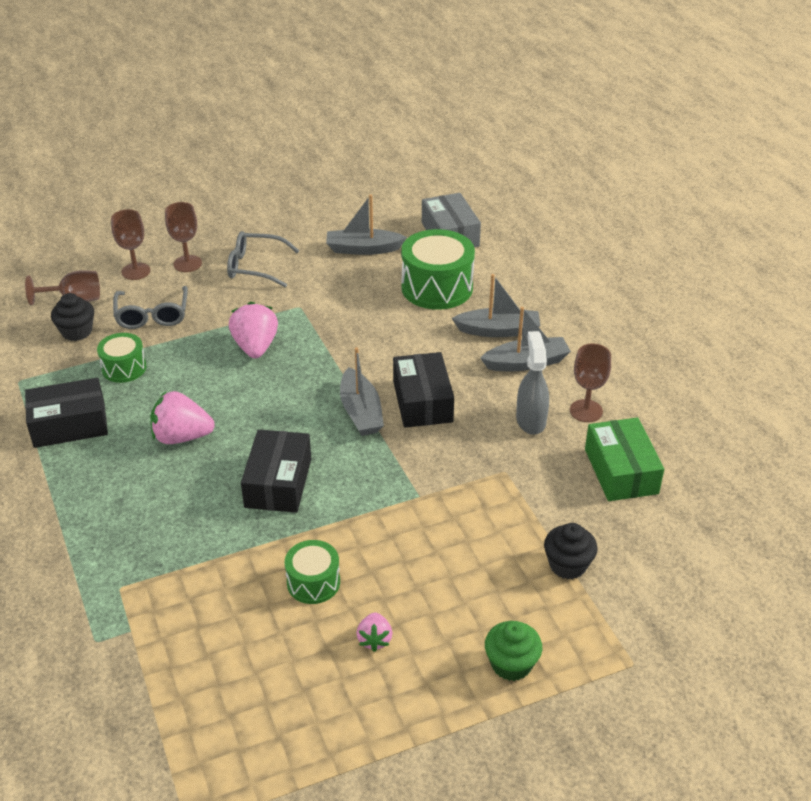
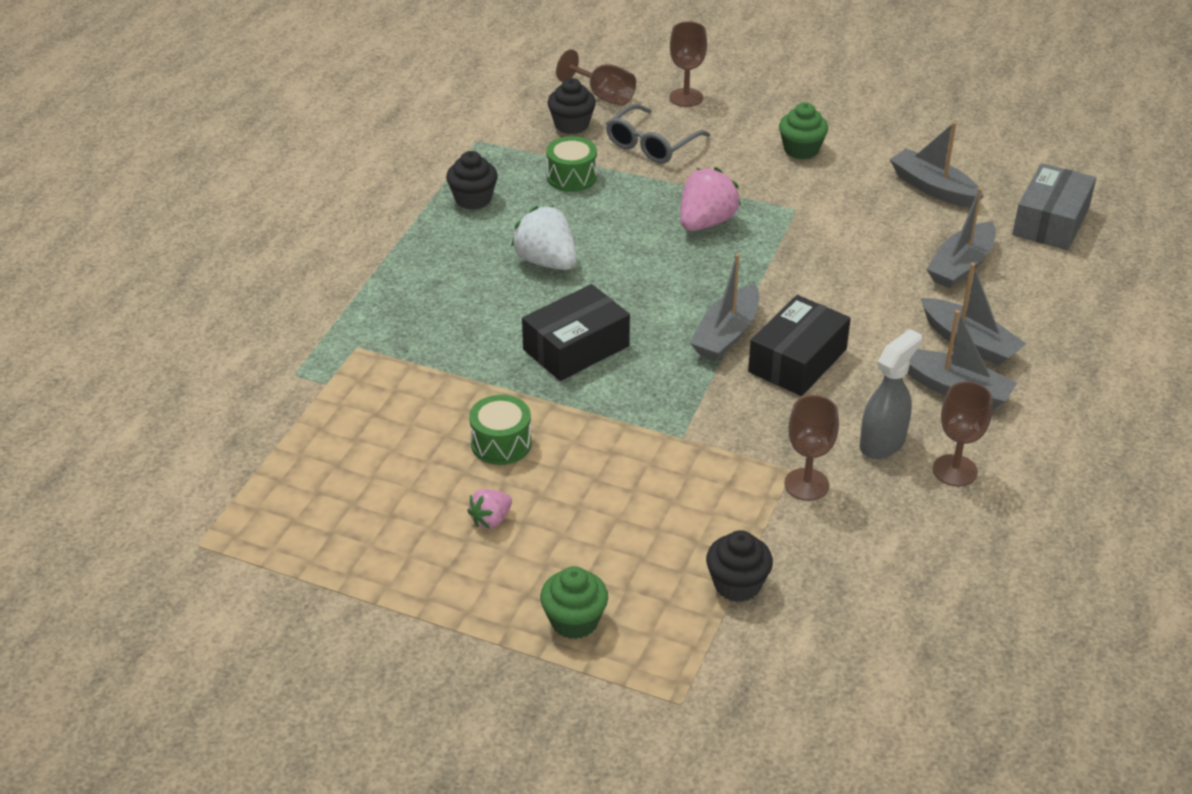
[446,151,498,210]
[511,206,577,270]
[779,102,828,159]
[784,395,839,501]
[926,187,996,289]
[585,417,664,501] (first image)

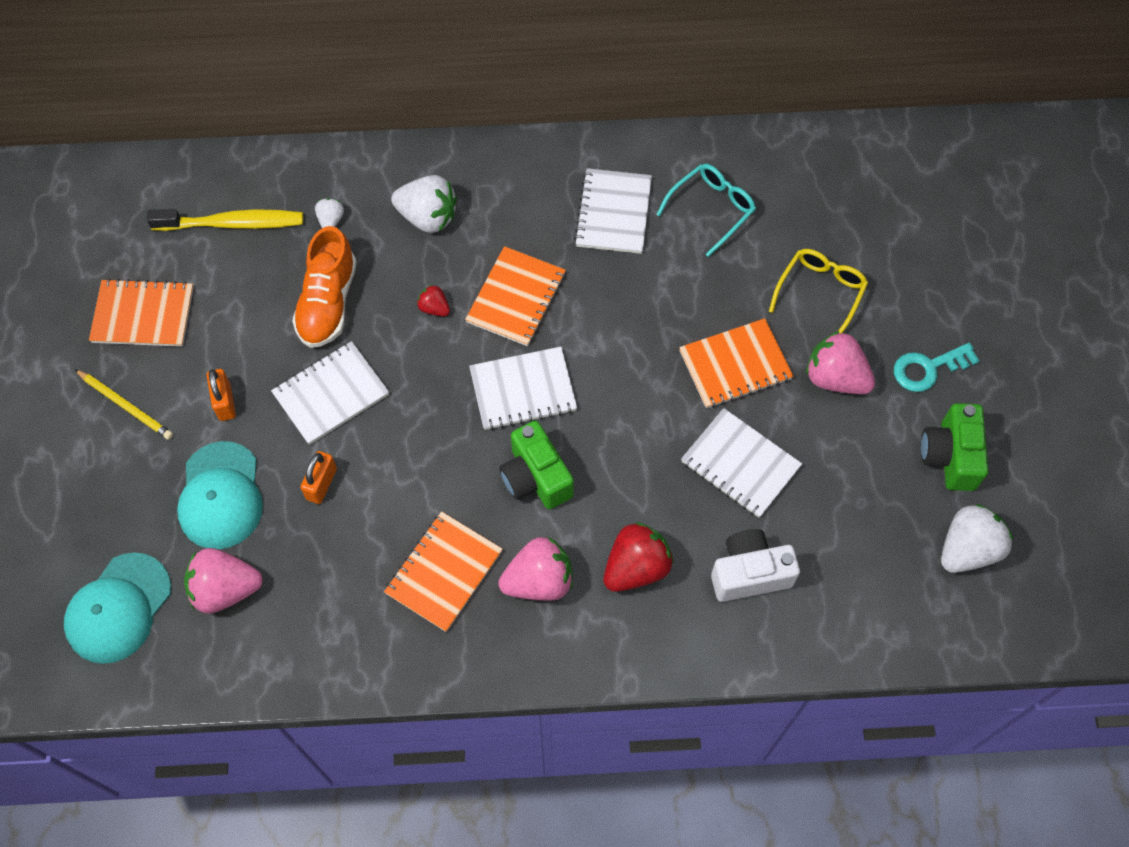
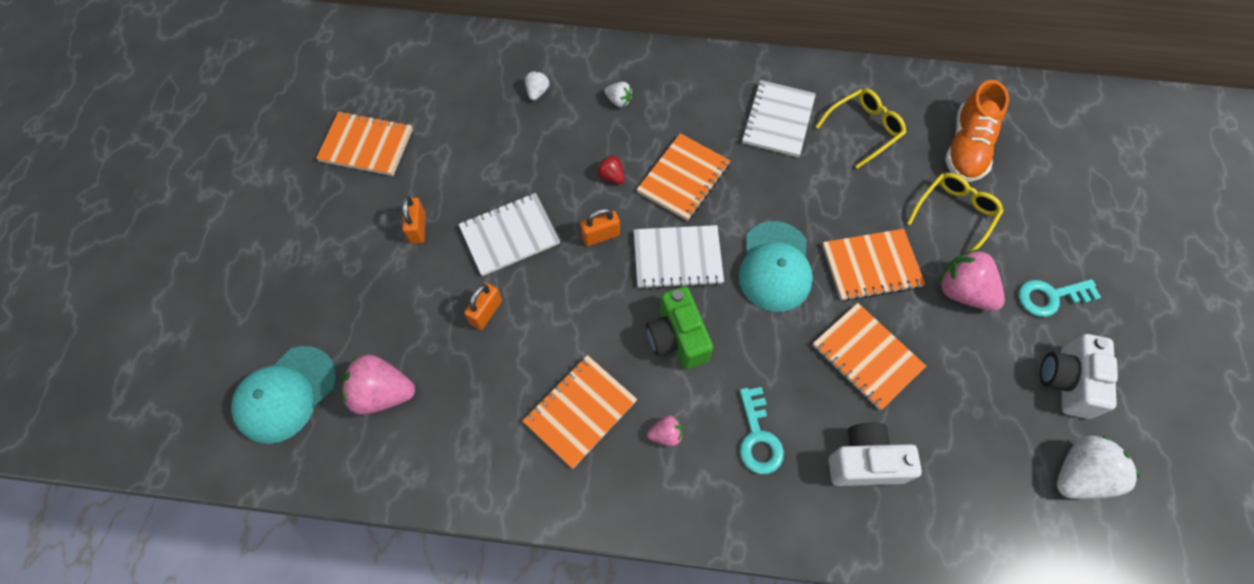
[580,208,620,246]
[604,82,633,107]
[647,415,683,446]
[738,221,813,312]
[740,387,784,474]
[813,303,926,410]
[815,88,906,169]
[945,80,1009,182]
[1040,334,1118,419]
[75,369,173,440] (first image)
[146,209,303,231] (first image)

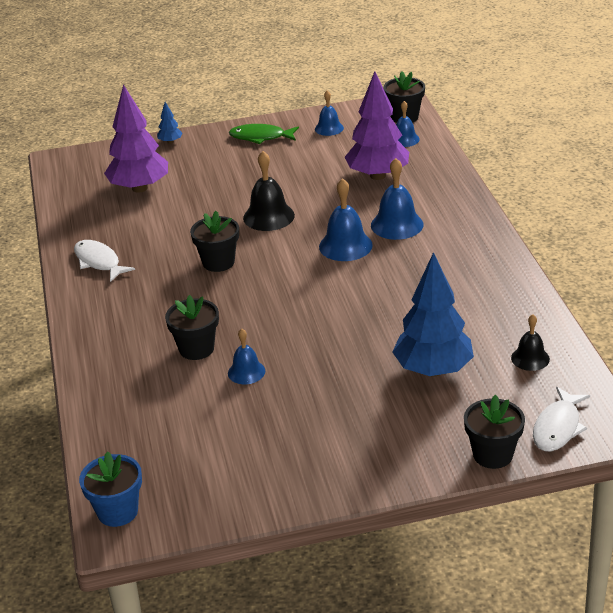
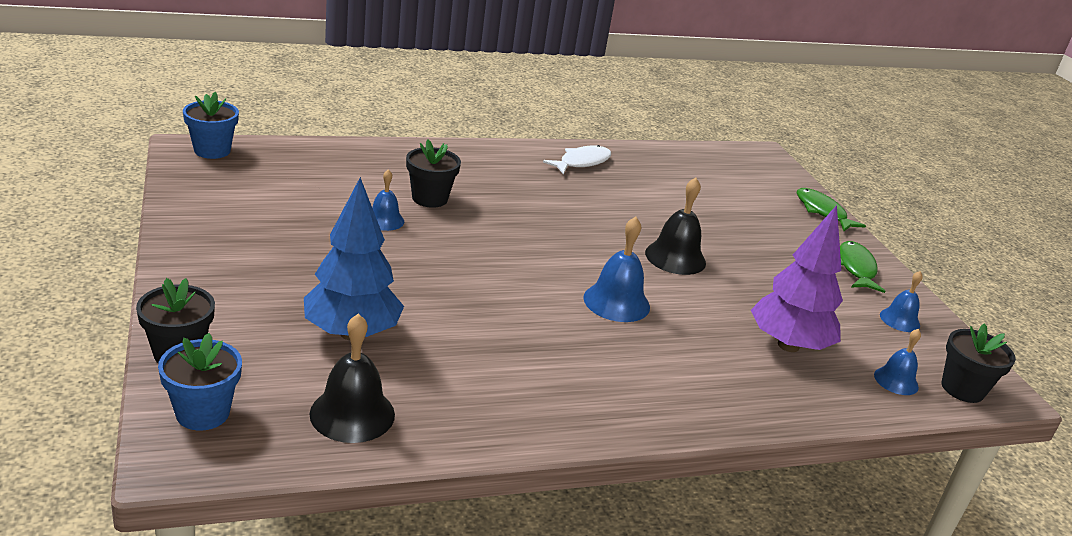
[158,333,242,431]
[310,314,395,443]
[797,188,866,231]
[104,84,168,193] (first image)
[190,211,239,272] (first image)
[371,158,423,240] (first image)

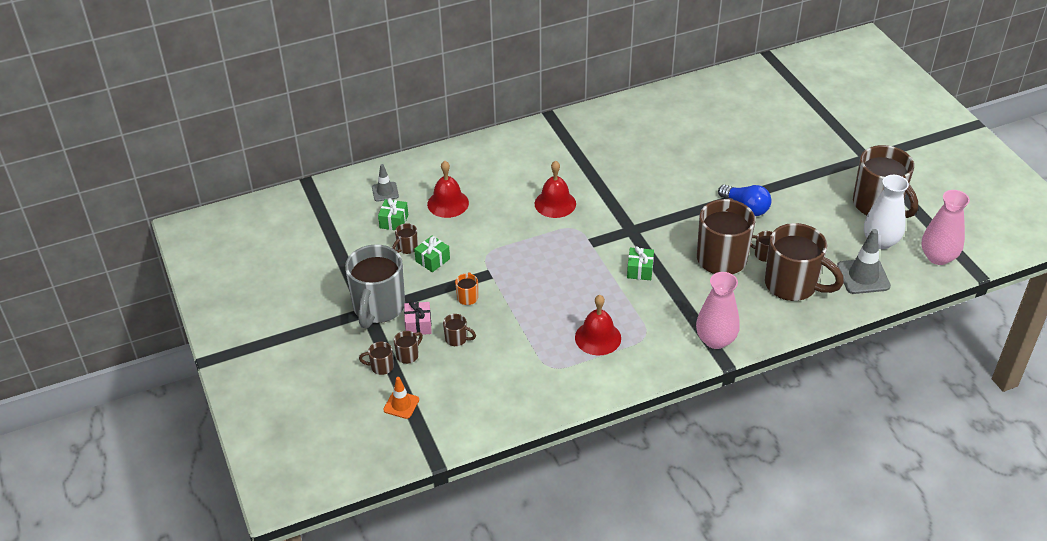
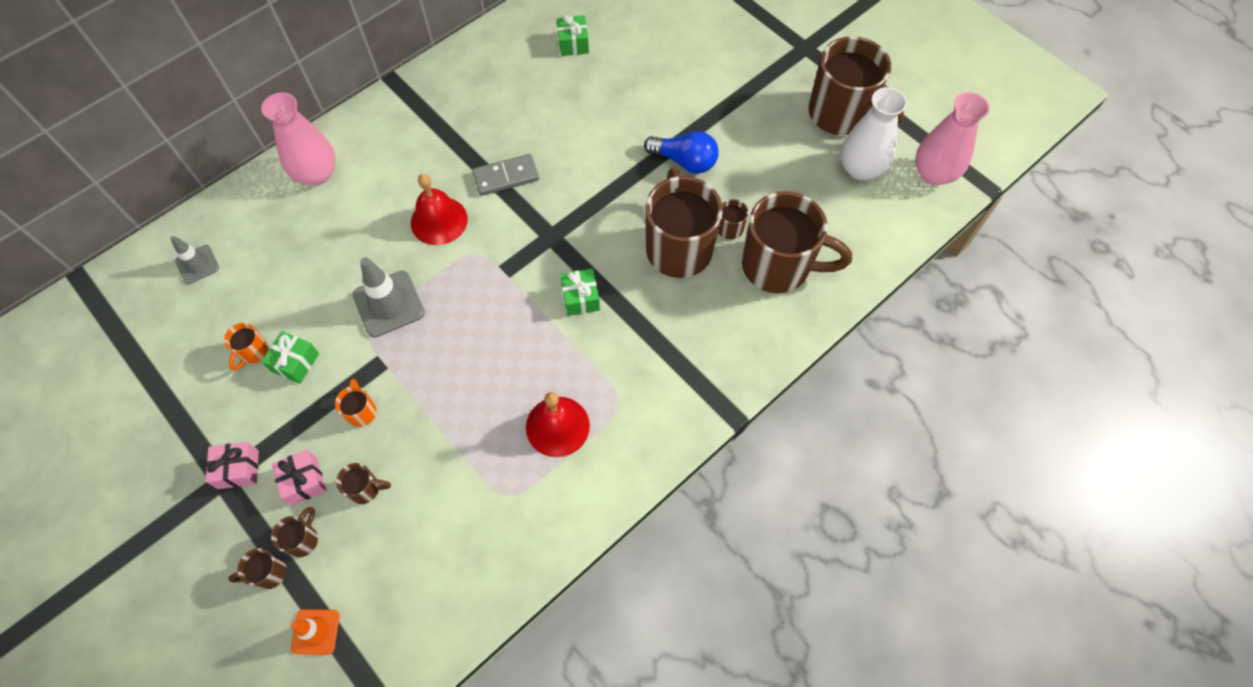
[205,442,259,489]
[224,323,268,371]
[261,92,336,186]
[352,257,425,337]
[472,154,539,196]
[557,15,589,56]
[427,161,469,218] (first image)

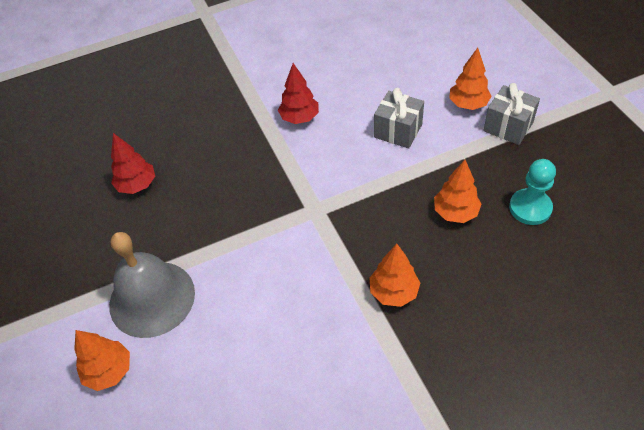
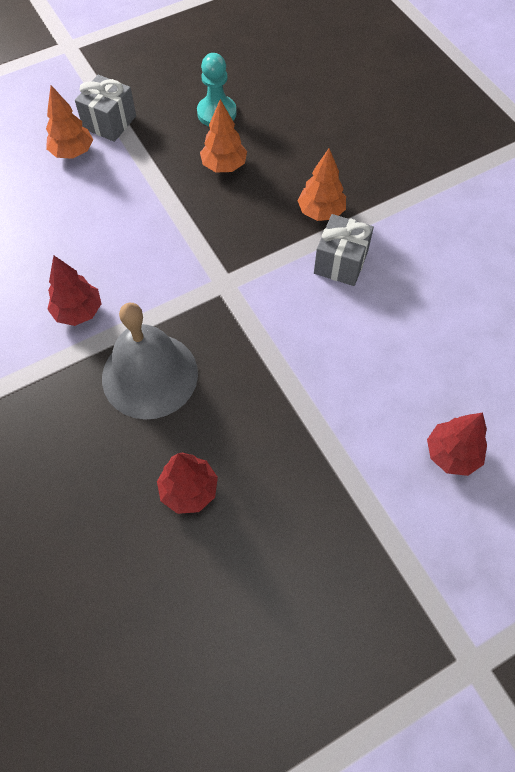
[102,303,198,420]
[314,214,374,286]
[427,413,487,476]

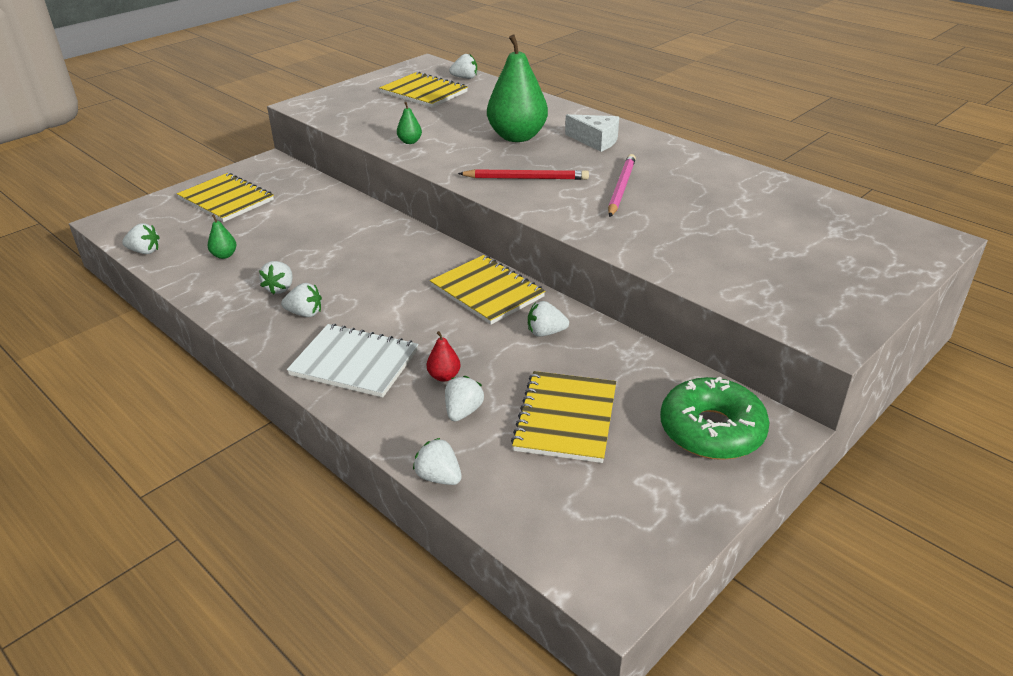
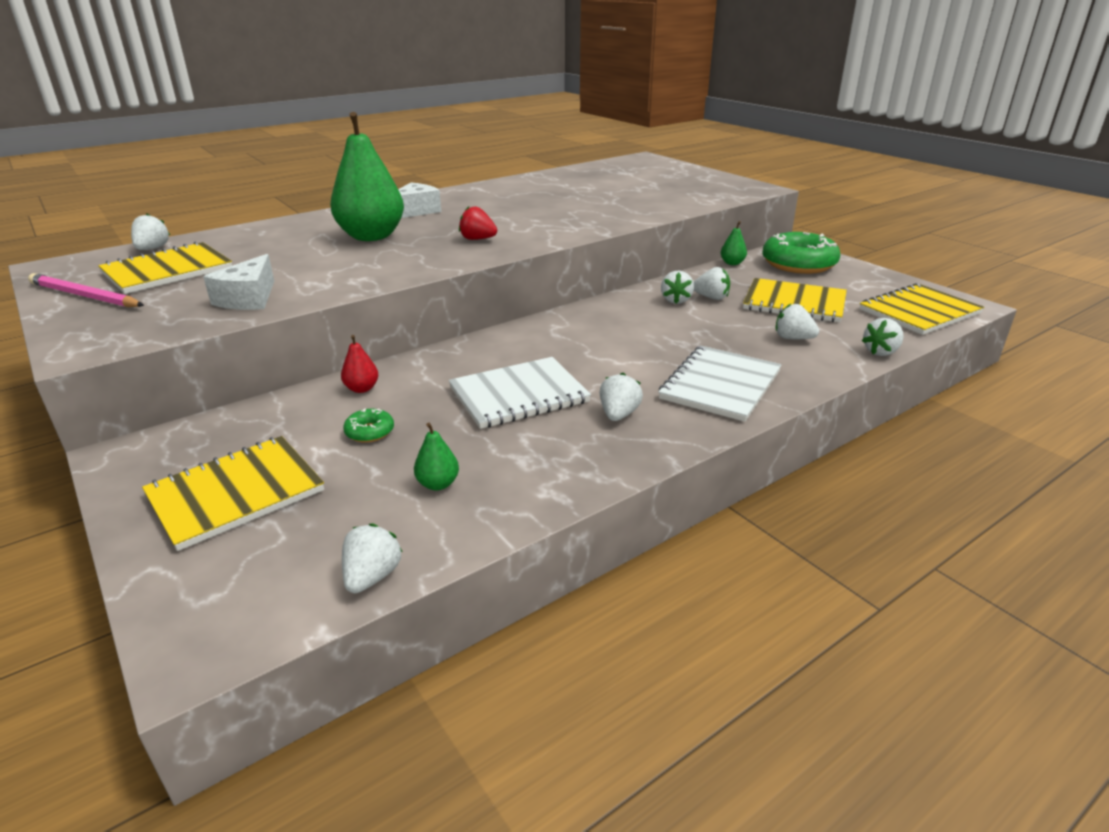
[28,273,144,307]
[203,254,274,310]
[341,335,378,393]
[343,408,394,443]
[449,357,591,429]
[459,206,497,240]
[694,267,730,300]
[721,221,747,265]
[859,283,984,335]

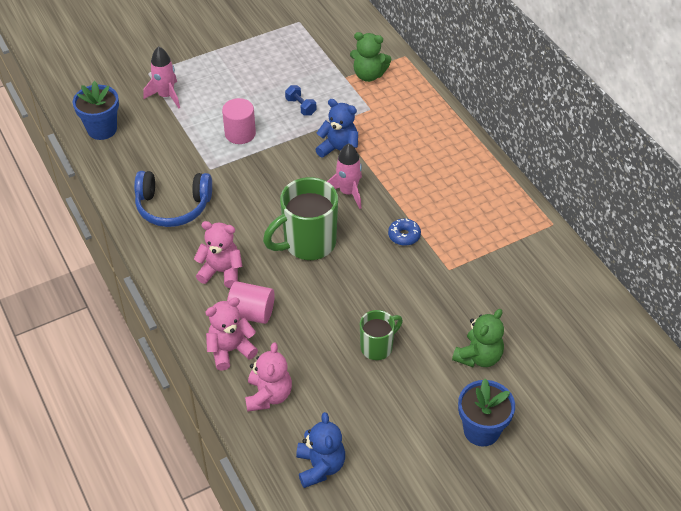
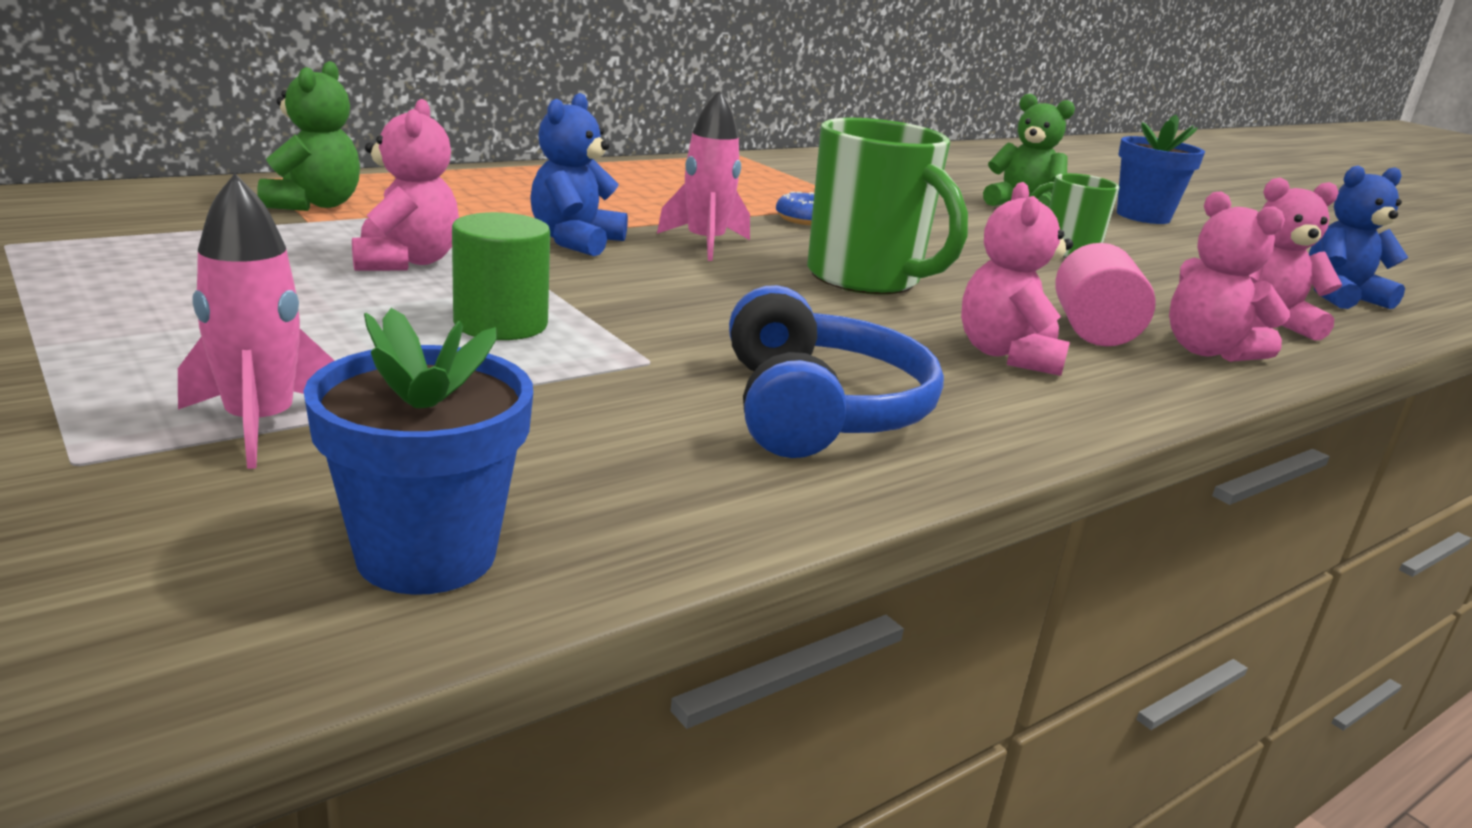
[352,99,459,271]
[452,212,550,340]

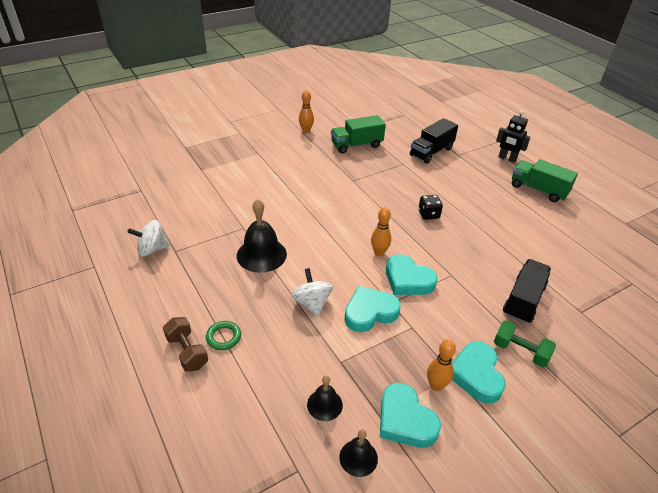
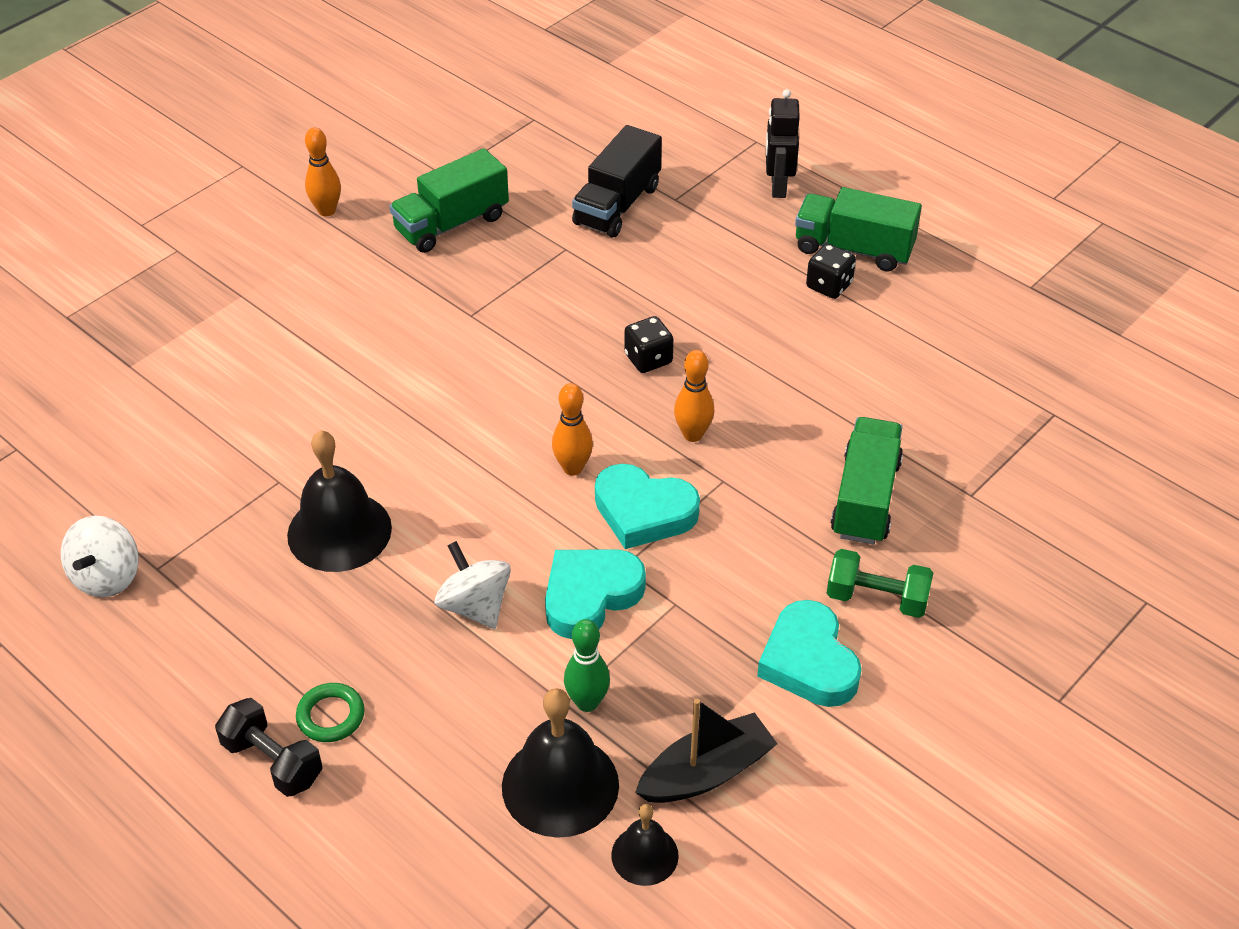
[61,516,139,597]
[215,698,323,797]
[502,688,619,838]
[564,619,610,712]
[635,699,778,803]
[674,350,714,442]
[766,89,800,198]
[806,244,856,299]
[831,417,903,544]

